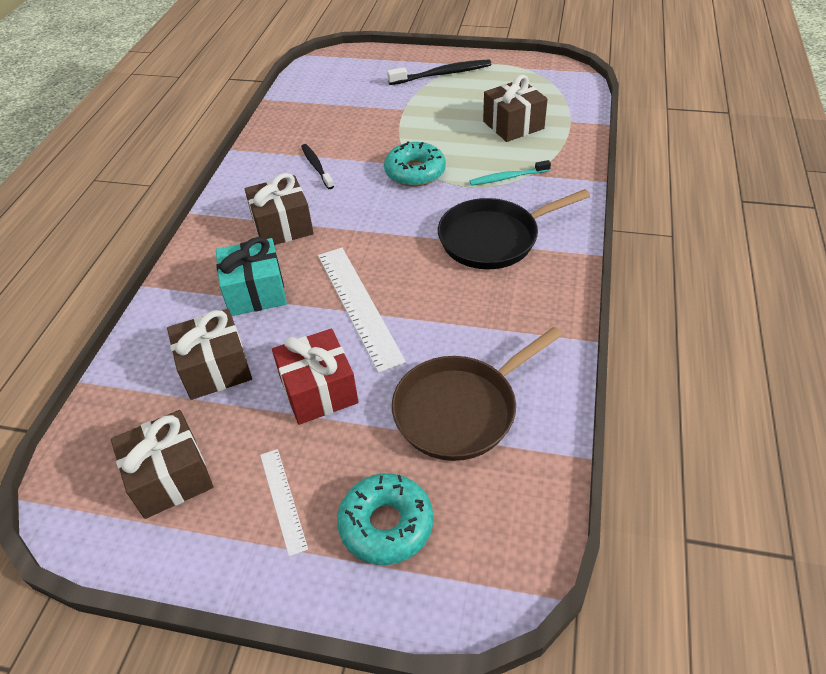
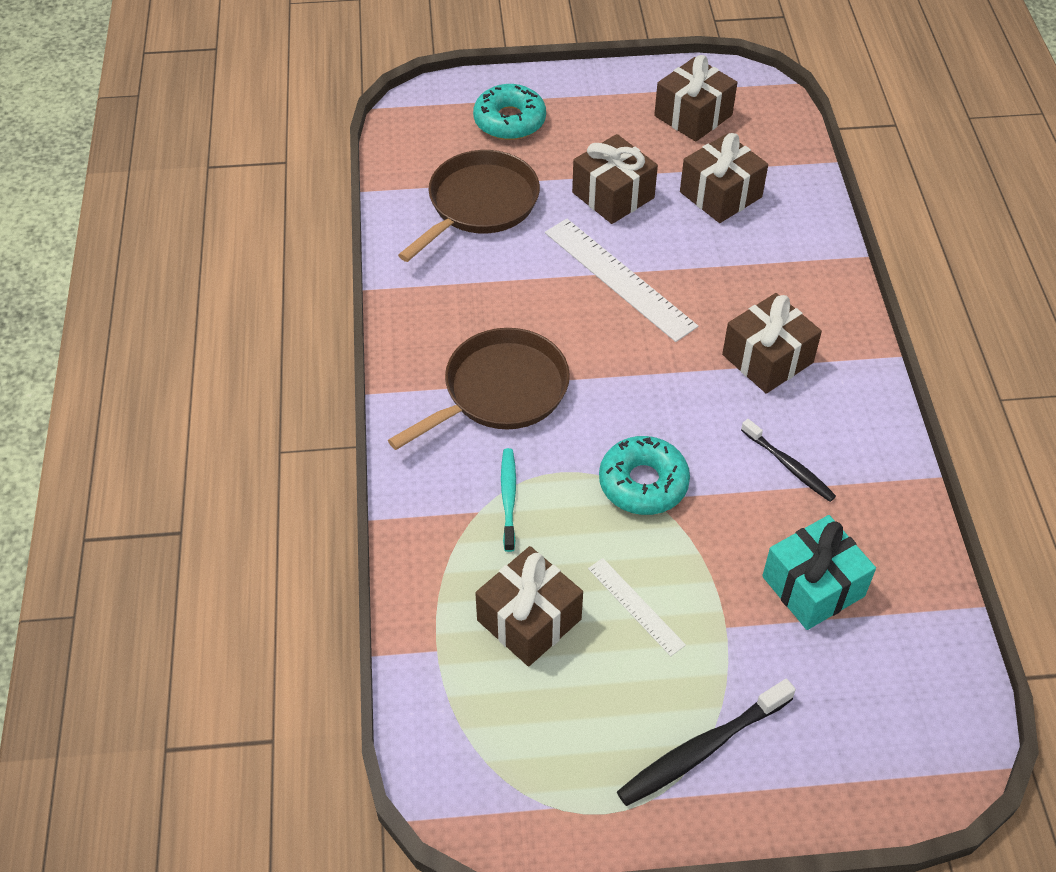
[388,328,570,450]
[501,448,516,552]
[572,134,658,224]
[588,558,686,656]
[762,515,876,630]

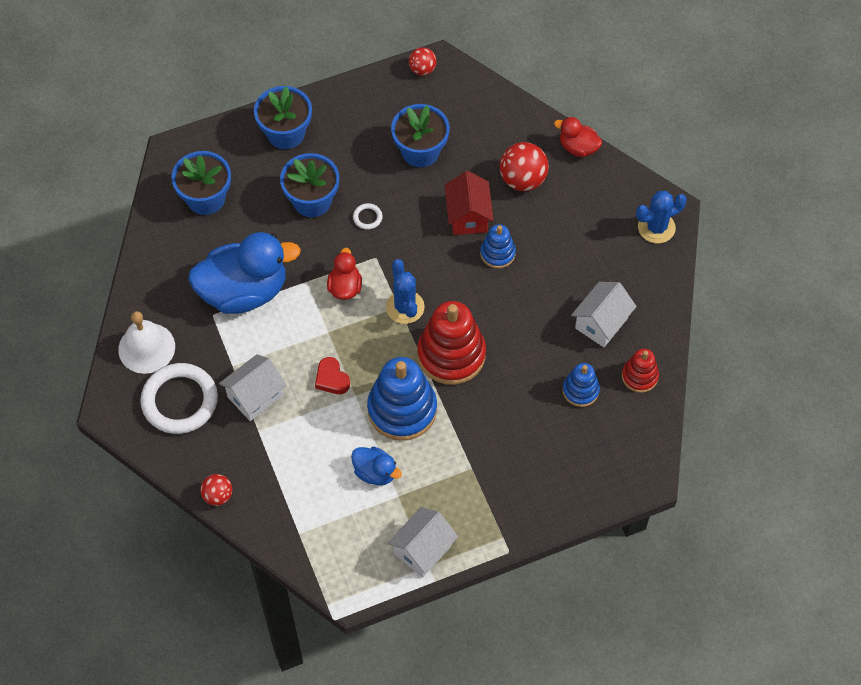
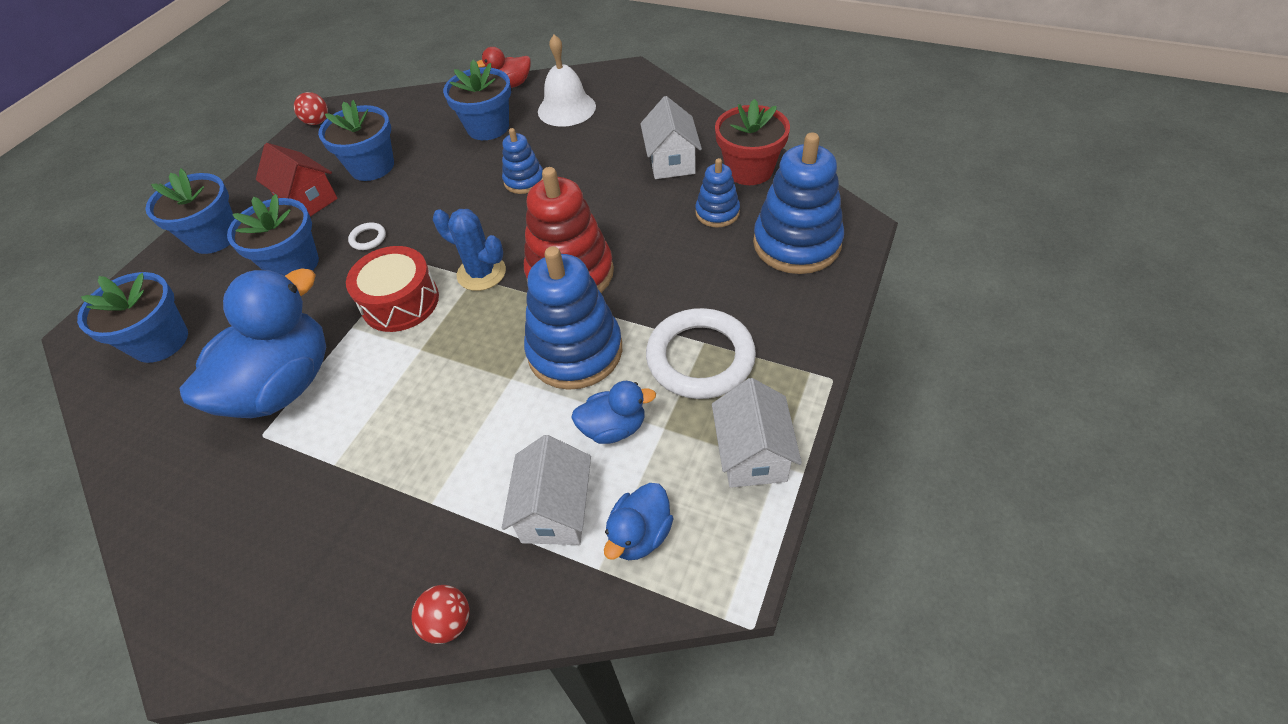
[256,143,338,217]
[346,246,439,332]
[443,60,511,140]
[502,435,591,545]
[538,35,596,127]
[604,483,674,560]
[646,308,756,399]
[715,99,790,185]
[753,133,844,274]
[315,357,350,394] (first image)
[636,191,687,243] (first image)

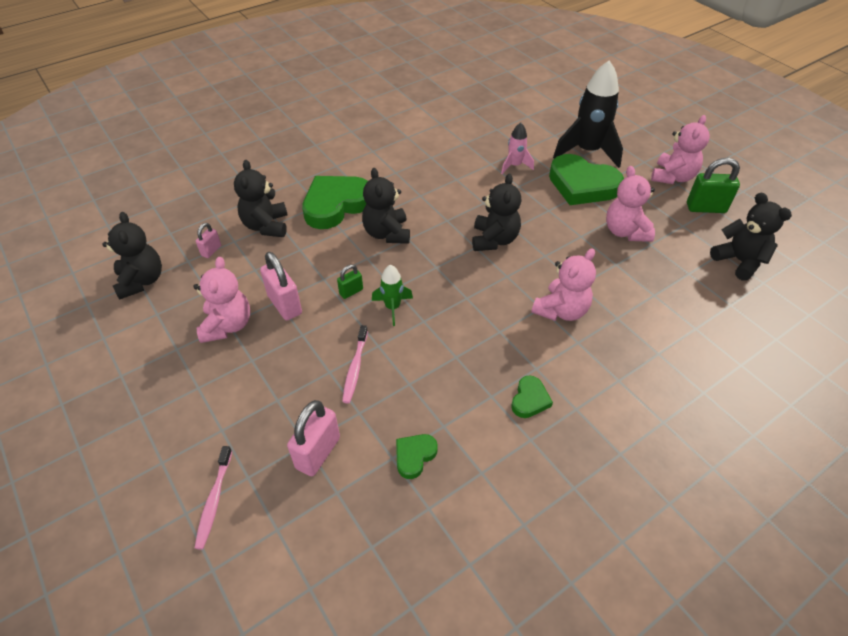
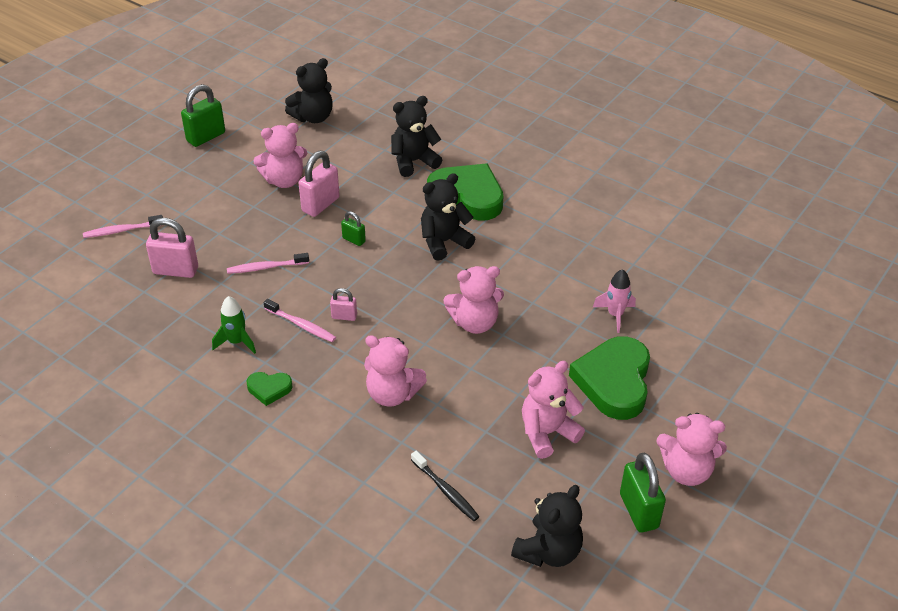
[181,84,225,147]
[212,296,256,354]
[264,299,336,342]
[330,288,357,321]
[411,451,480,521]
[443,266,504,334]
[396,434,438,479] (first image)
[553,60,623,168] (first image)

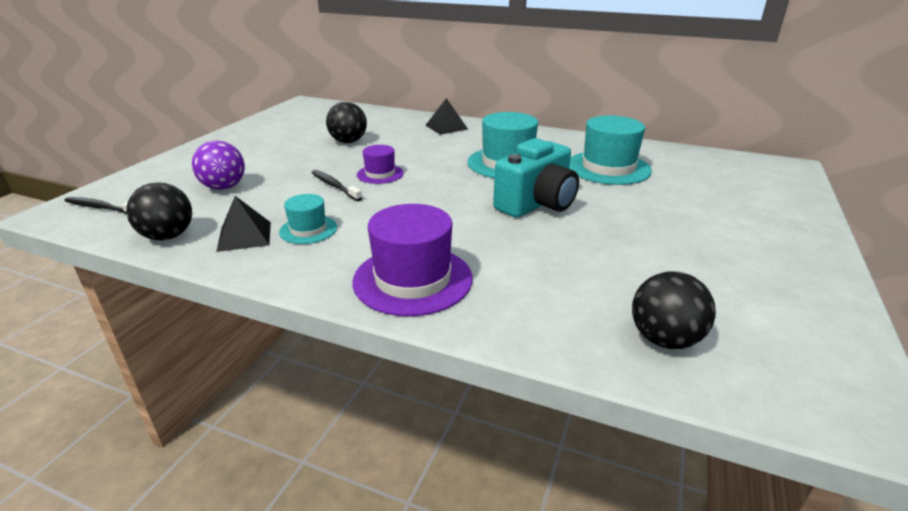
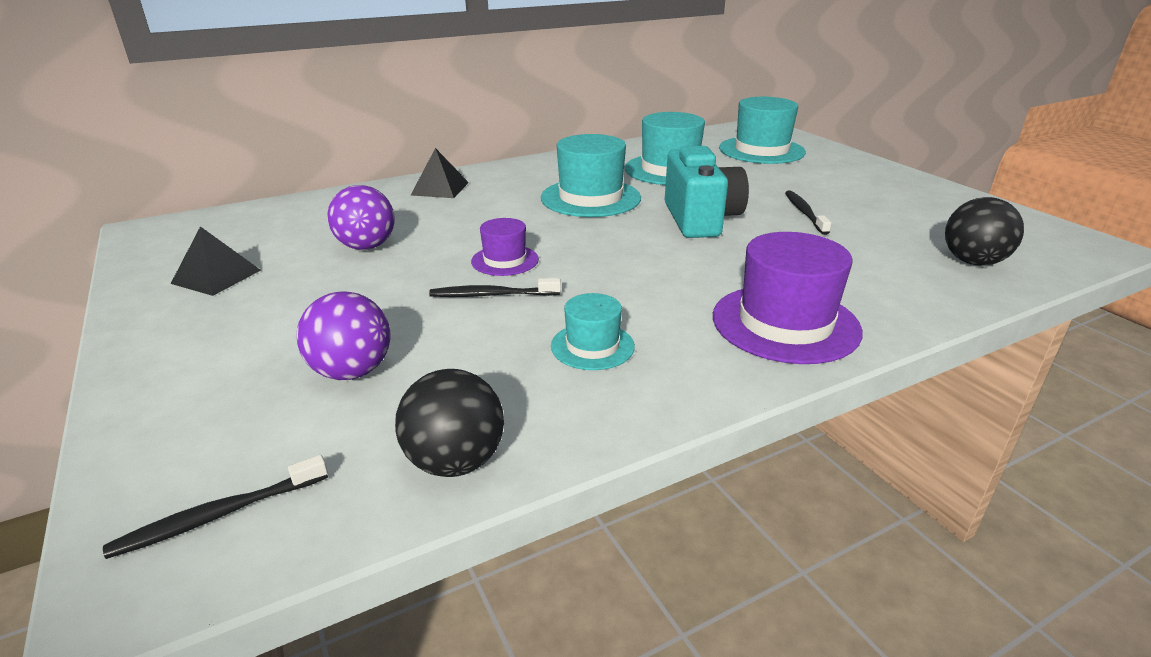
[171,226,261,296]
[327,185,395,250]
[719,97,806,164]
[785,190,831,235]

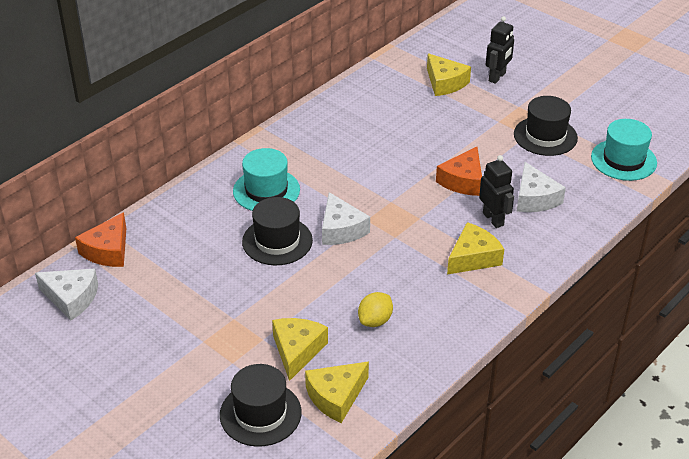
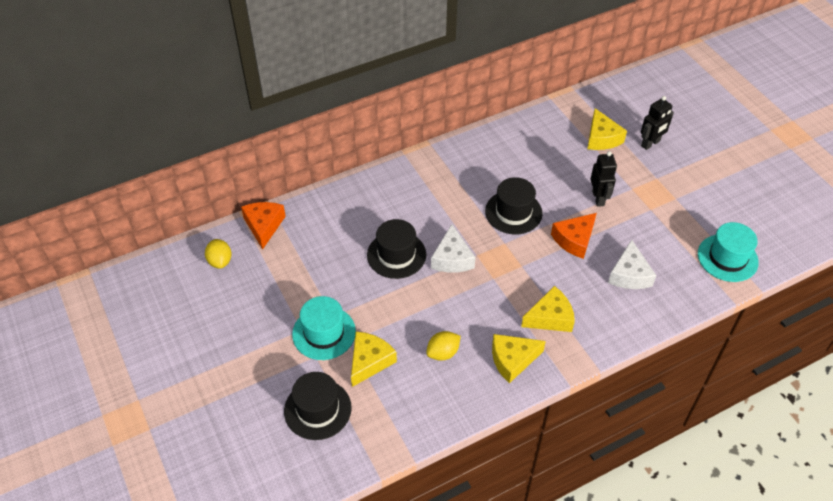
[205,239,232,269]
[241,202,286,249]
[292,296,356,360]
[485,177,543,234]
[492,334,546,383]
[591,151,617,207]

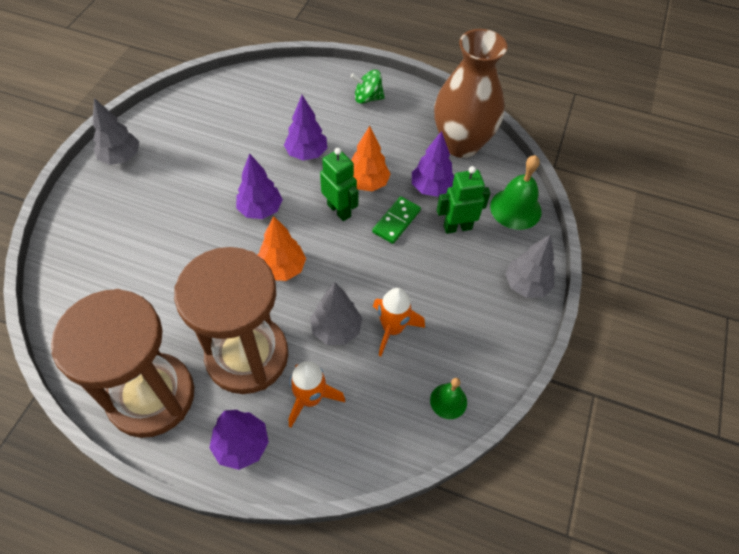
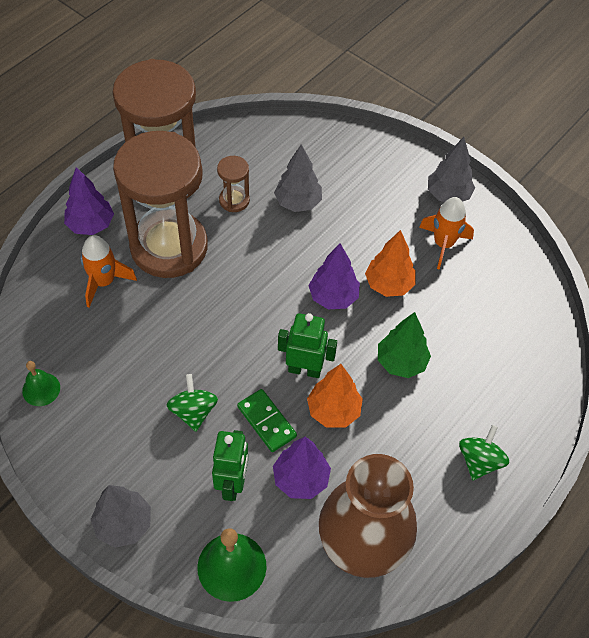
[166,374,218,432]
[217,156,250,212]
[274,144,322,212]
[278,313,337,378]
[365,230,415,297]
[378,312,431,378]
[419,197,474,270]

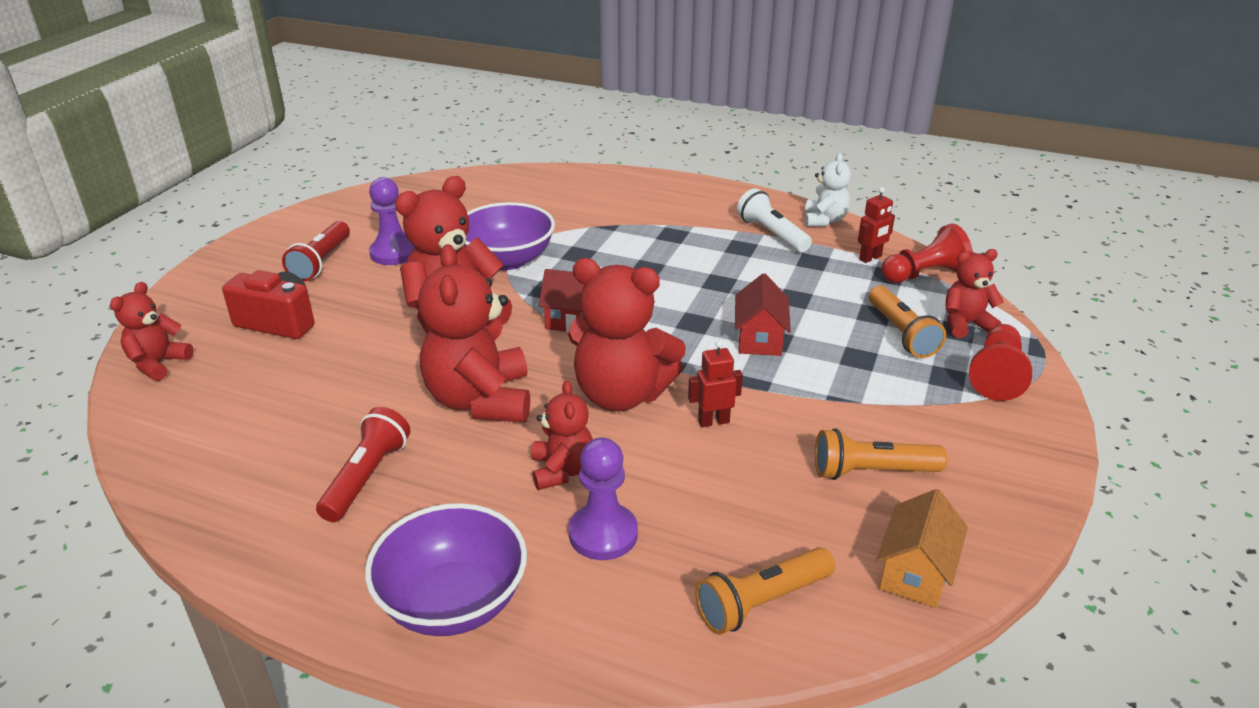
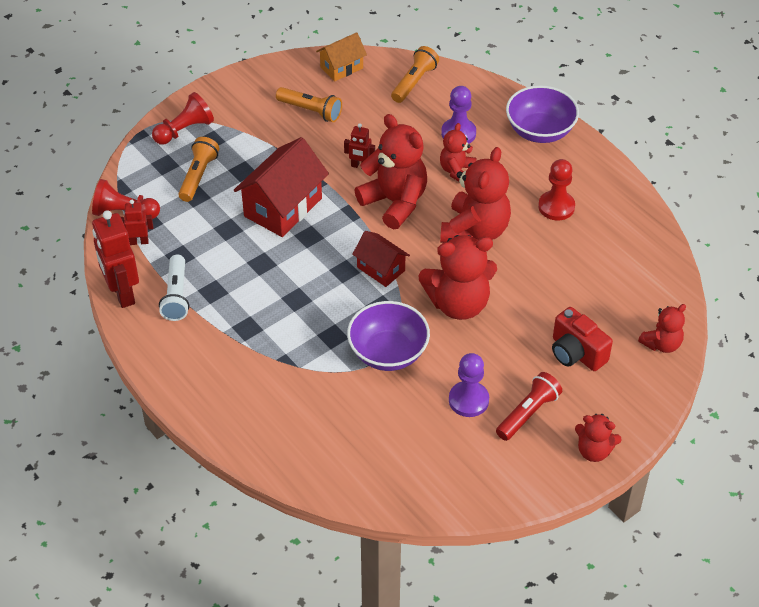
[92,210,139,308]
[233,137,329,237]
[391,46,439,103]
[538,159,575,221]
[575,414,622,462]

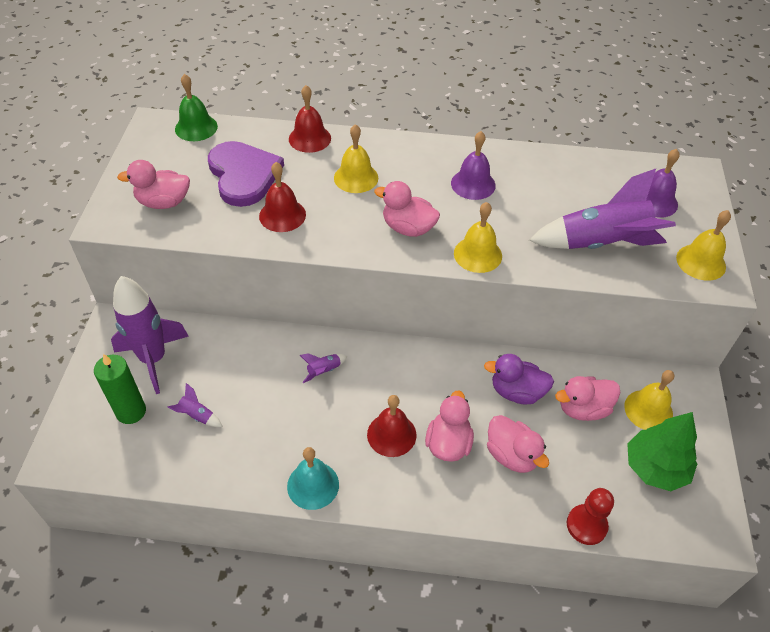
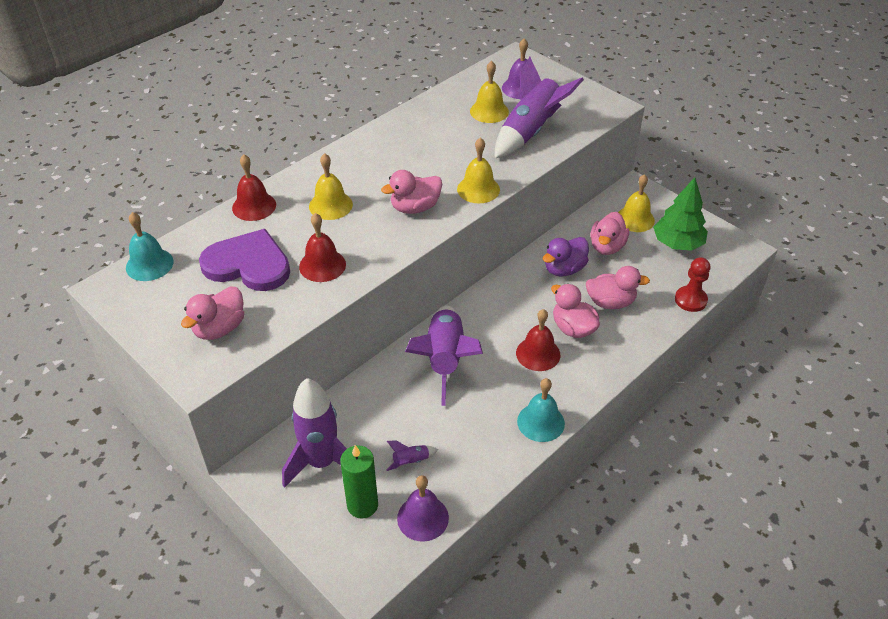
[126,212,174,281]
[397,475,449,542]
[405,306,483,406]
[470,61,509,123]

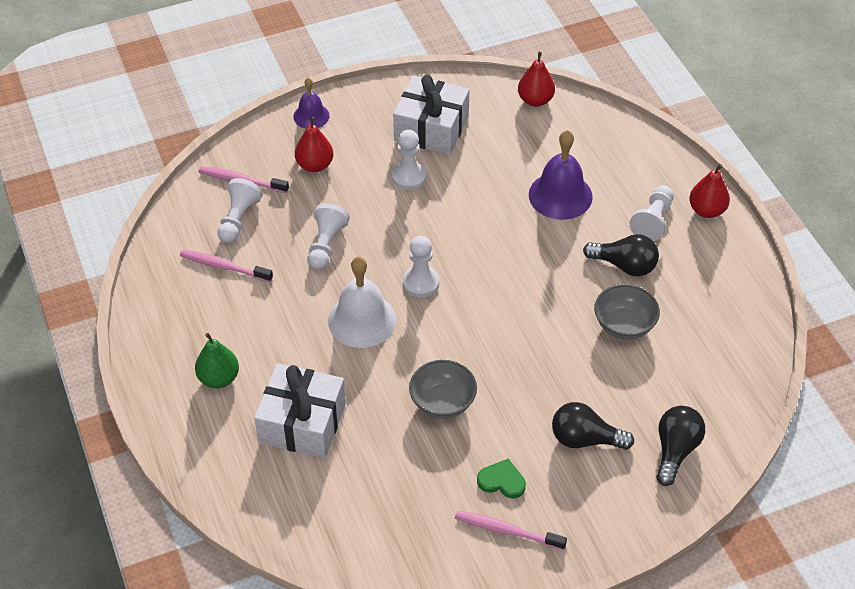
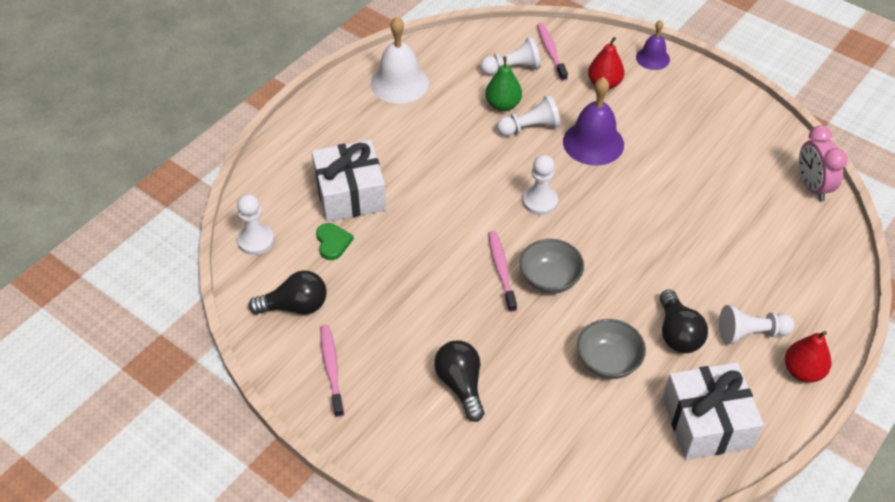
[237,194,274,255]
[249,270,327,314]
[316,223,354,260]
[371,17,429,104]
[485,57,522,111]
[488,231,517,313]
[519,239,584,294]
[563,77,624,166]
[663,362,764,460]
[799,125,847,202]

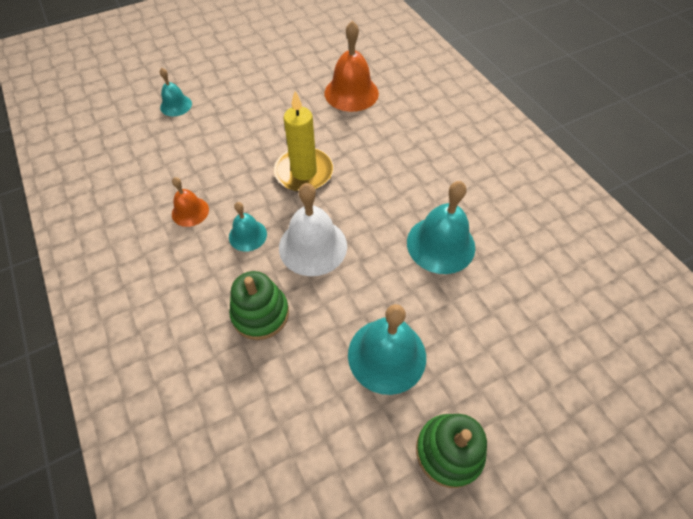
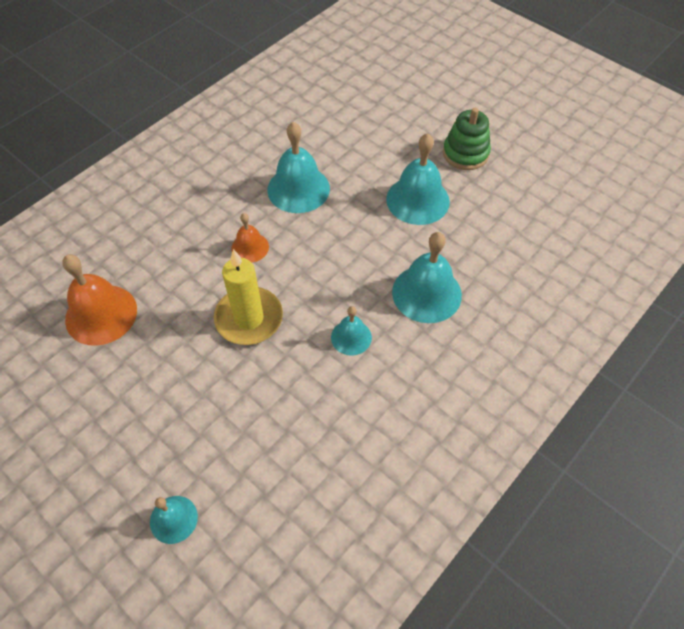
[231,213,269,262]
[392,232,462,323]
[279,183,347,276] (first image)

